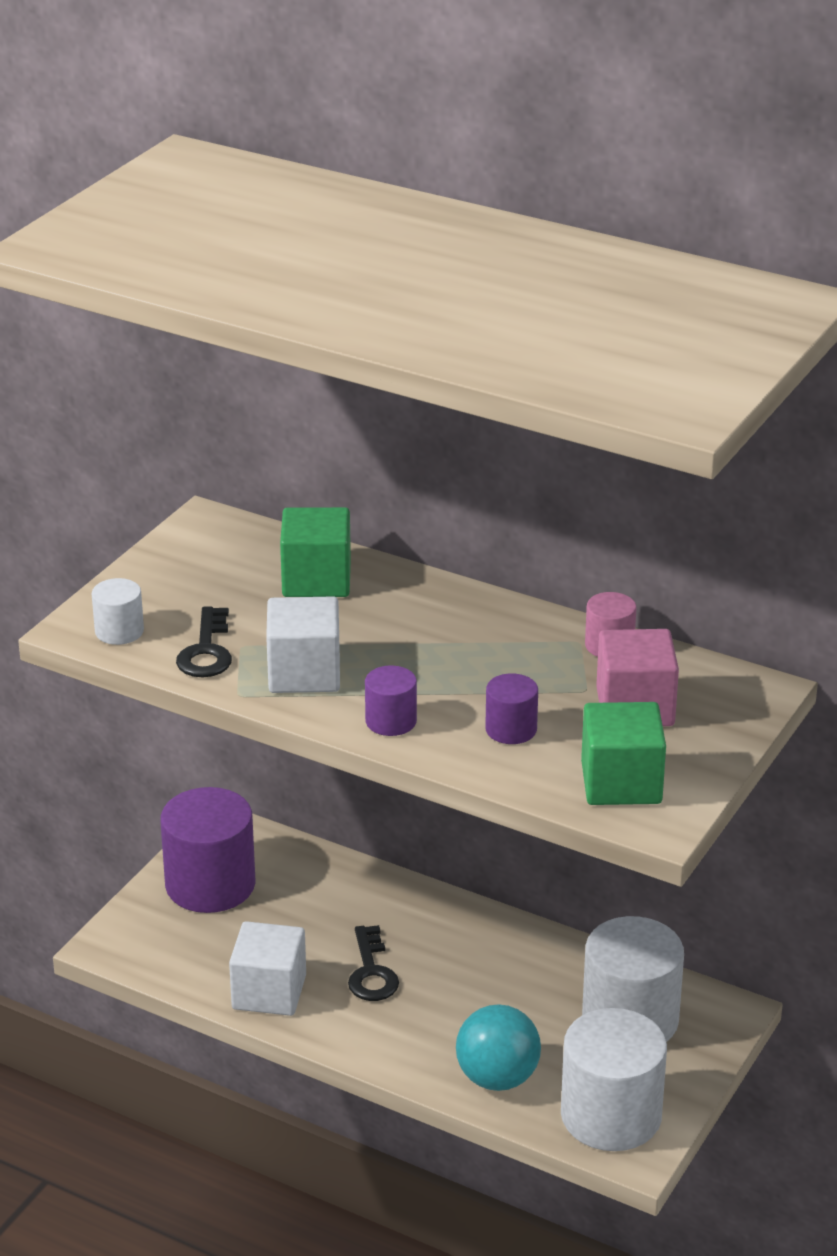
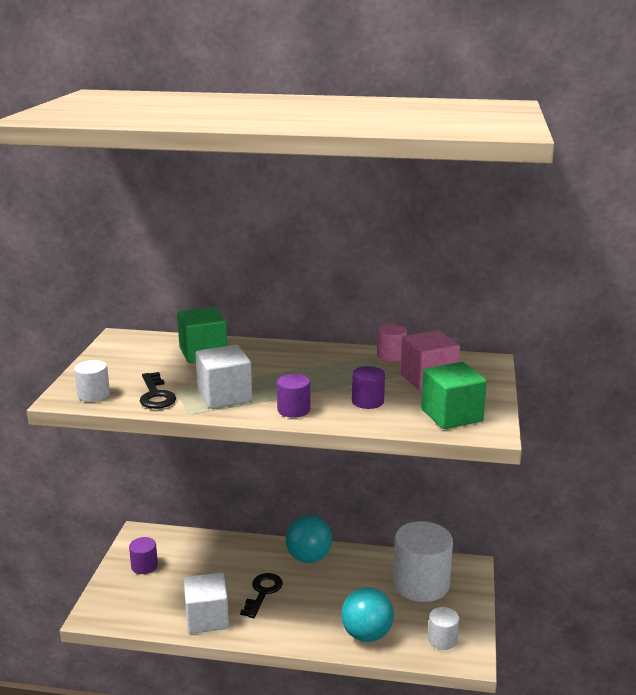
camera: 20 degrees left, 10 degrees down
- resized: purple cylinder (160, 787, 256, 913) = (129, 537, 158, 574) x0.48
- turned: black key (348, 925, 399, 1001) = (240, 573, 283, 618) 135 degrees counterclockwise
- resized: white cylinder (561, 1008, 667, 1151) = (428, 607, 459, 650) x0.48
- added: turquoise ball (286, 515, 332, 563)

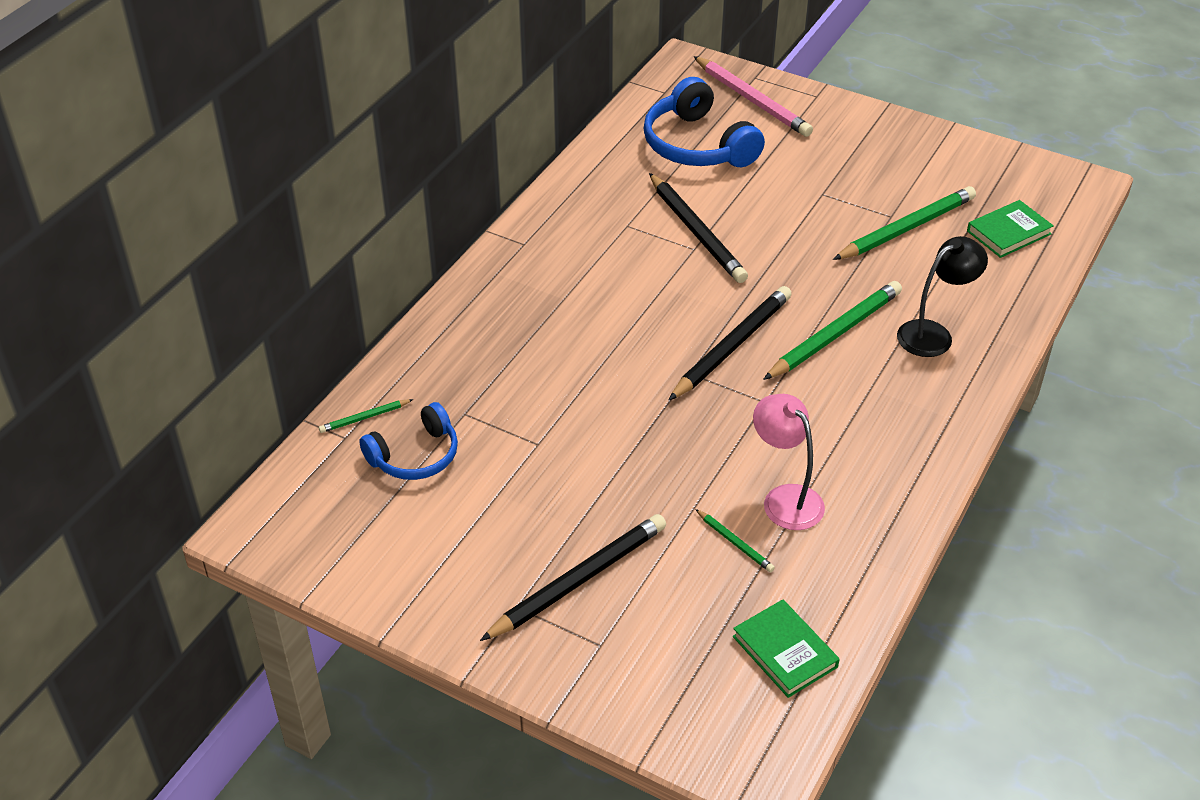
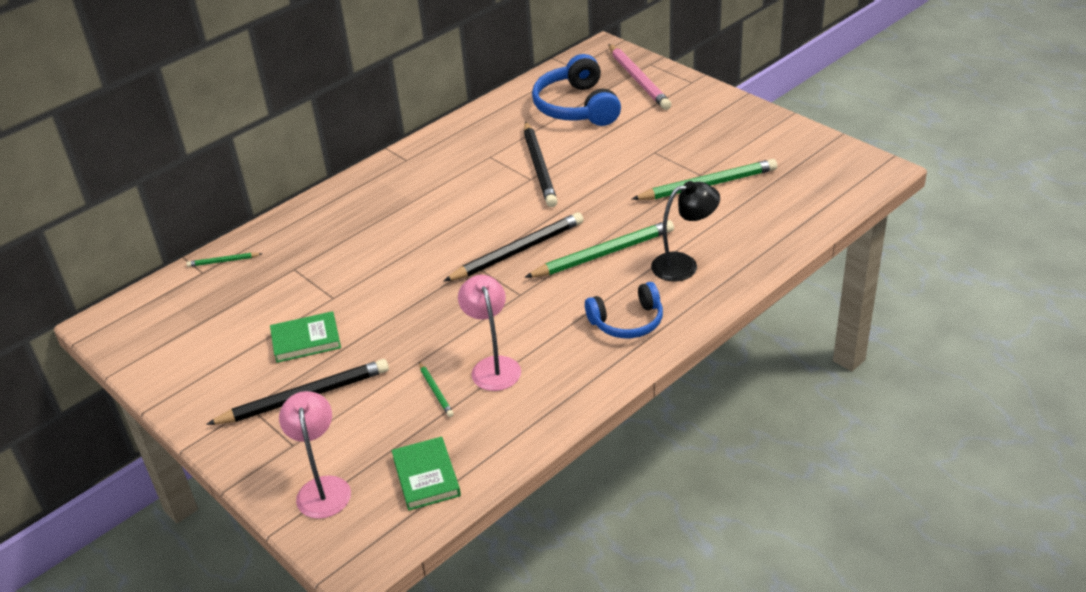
camera: 20 degrees right, 5 degrees down
- moved: blue headphones (359, 402, 458, 480) to (585, 282, 663, 338)
- moved: green book (967, 200, 1054, 258) to (270, 311, 341, 363)
- added: pink lamp (279, 391, 351, 519)

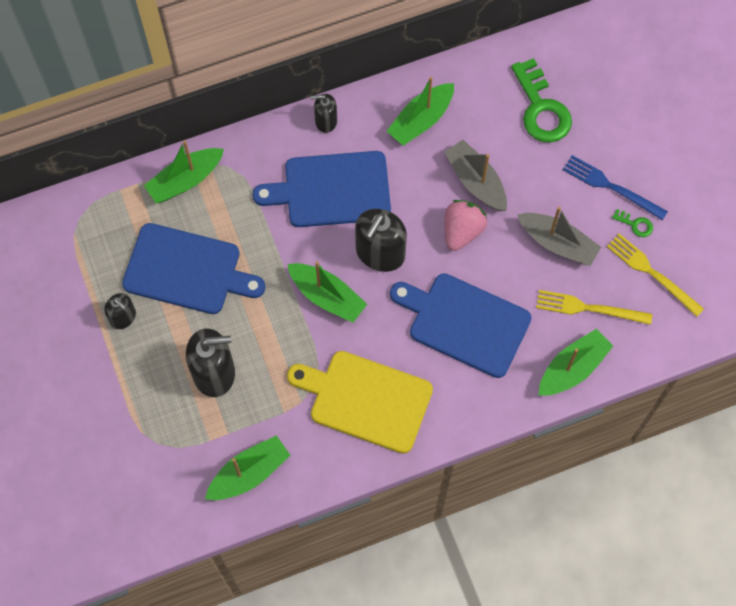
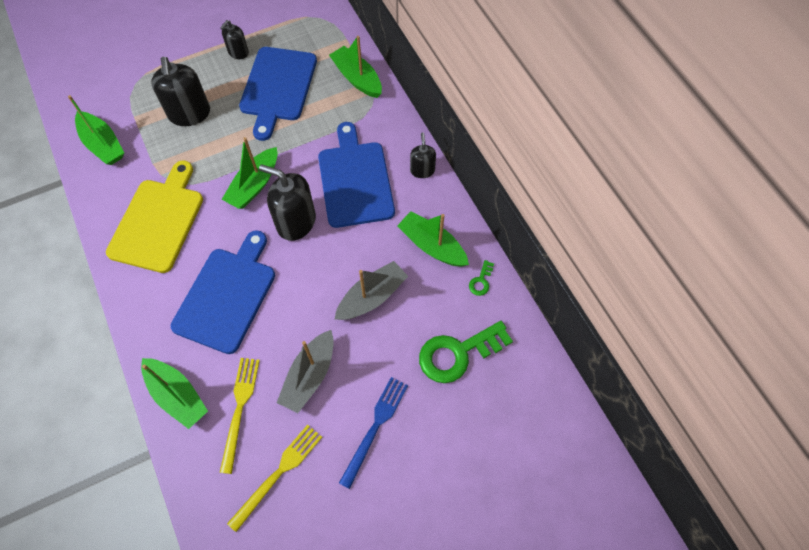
camera: 85 degrees right, 5 degrees down
- removed: pink strawberry (444, 200, 487, 251)
- moved: green key (612, 209, 653, 237) to (469, 260, 494, 296)

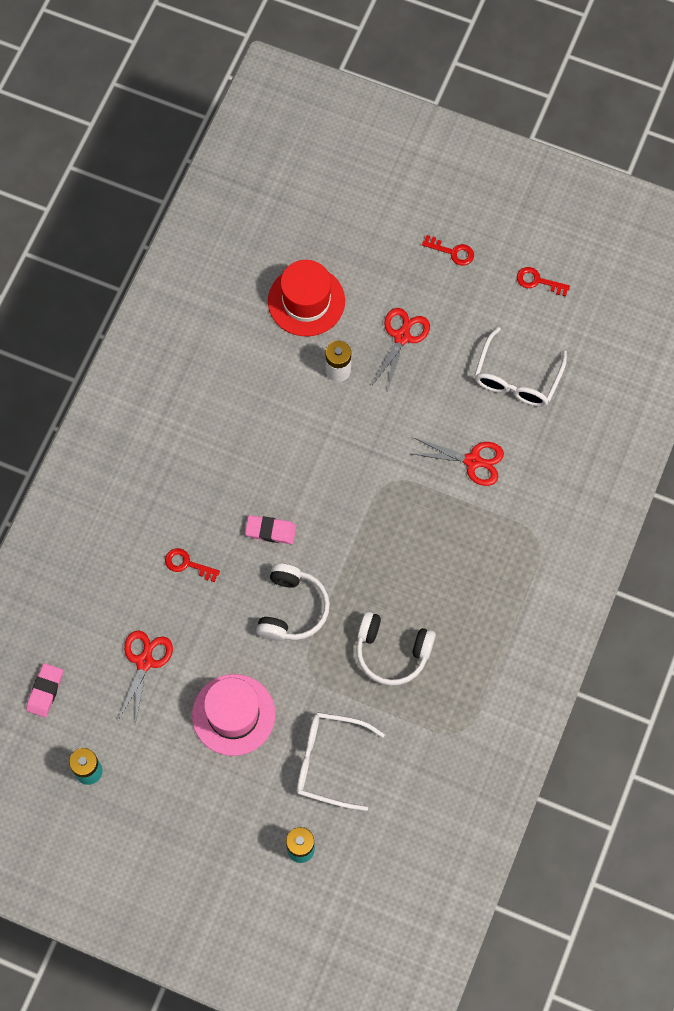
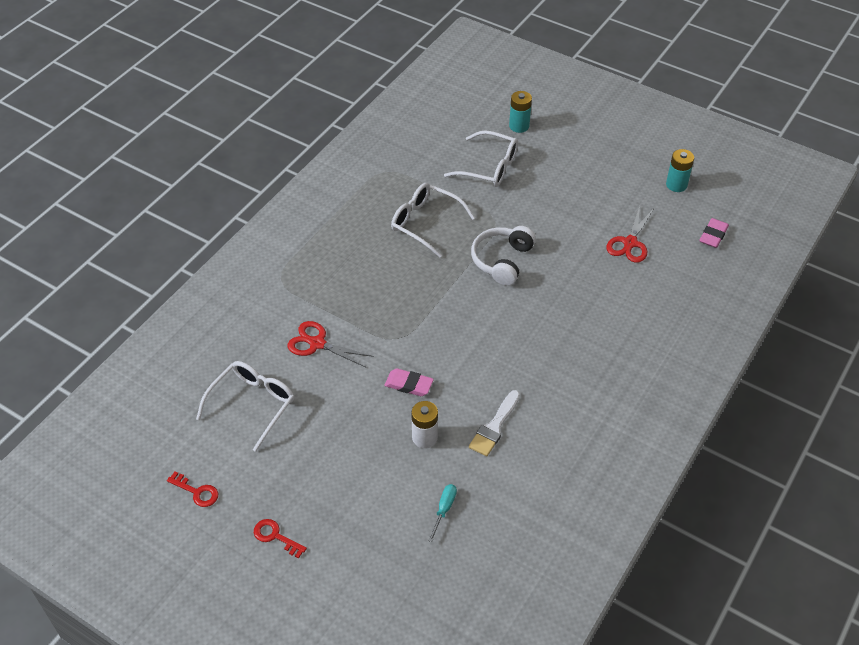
camera: 170 degrees left, 20 degrees down
- removed: red key (165, 548, 220, 582)
- removed: pink hat (192, 674, 275, 756)
- moved: pink eraser (245, 515, 296, 544) to (384, 368, 434, 396)
- replaced: red hat (268, 260, 345, 336) to turquoise screwdriver (428, 484, 457, 542)
- replaced: white headphones (356, 612, 436, 686) to white glasses (391, 183, 475, 257)
- removed: red scissors (372, 308, 430, 389)
- added: white brush (469, 390, 520, 456)

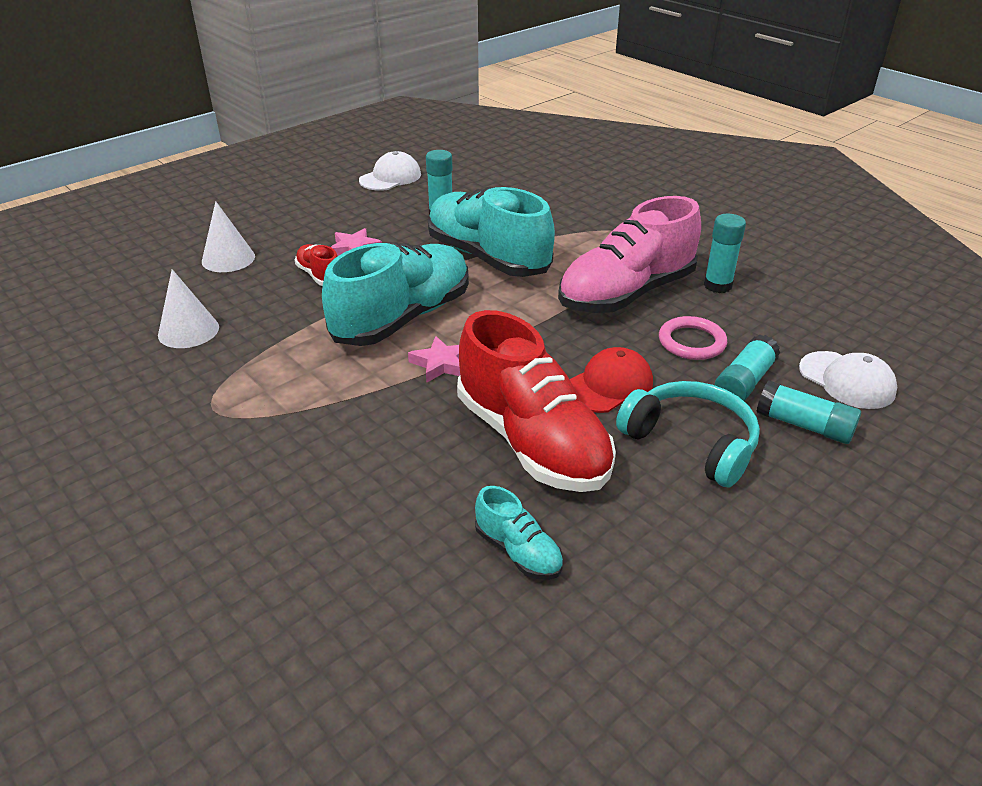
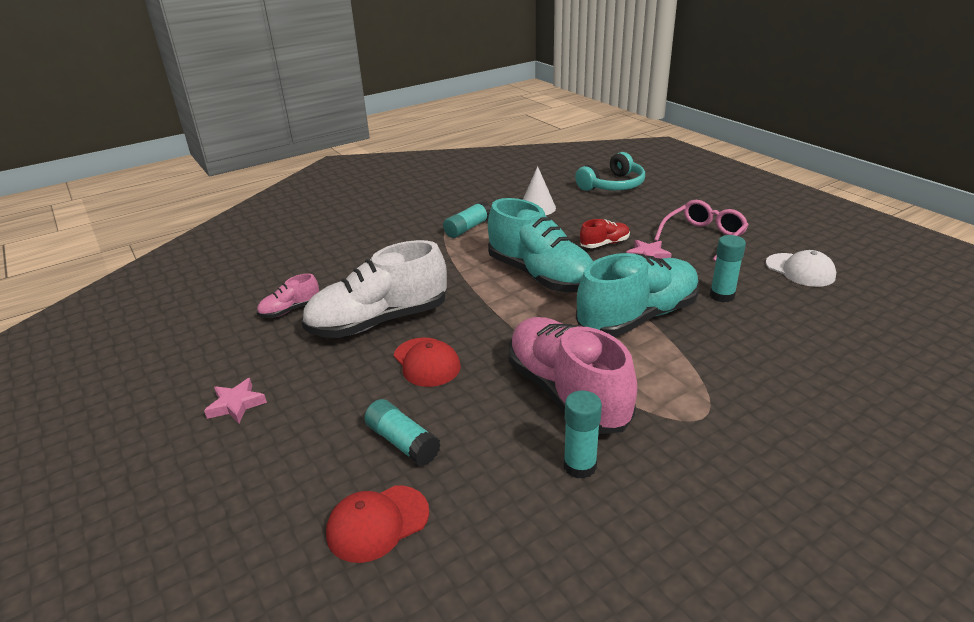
camera: 100 degrees right, 5 degrees down
- removed: white cone (202, 201, 255, 272)
- moved: pink star (408, 336, 460, 383) to (204, 378, 267, 423)
- recoloured: red shoe (457, 310, 616, 492) to white shoe (301, 240, 447, 338)
- recoloured: turquoise shoe (475, 486, 563, 580) to pink shoe (257, 273, 319, 318)
- moved: turquoise headphones (616, 381, 760, 487) to (575, 152, 645, 191)
- removed: pink ring (659, 316, 727, 360)
- moved: turquoise glue stick (756, 381, 861, 444) to (443, 201, 491, 238)
- recoloured: white cap (799, 351, 897, 409) to red cap (326, 485, 429, 563)
- added: pink glasses (654, 200, 748, 261)

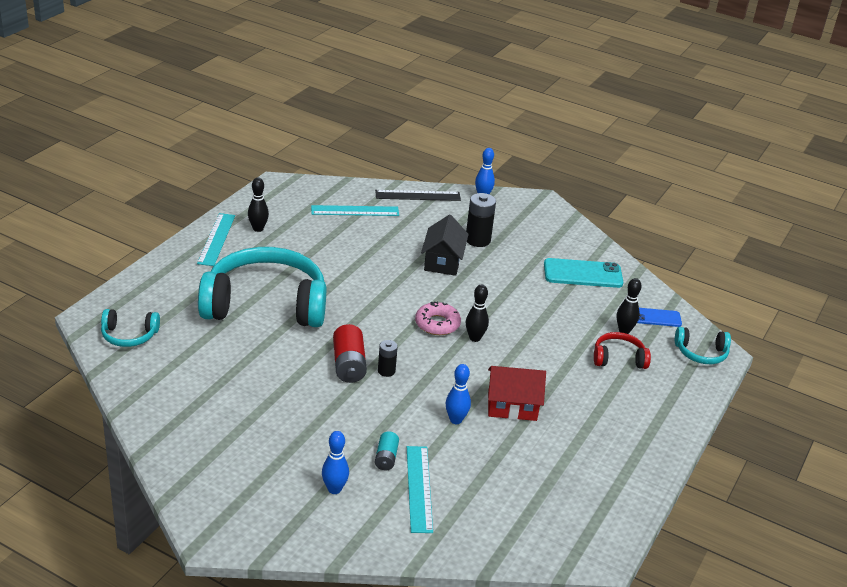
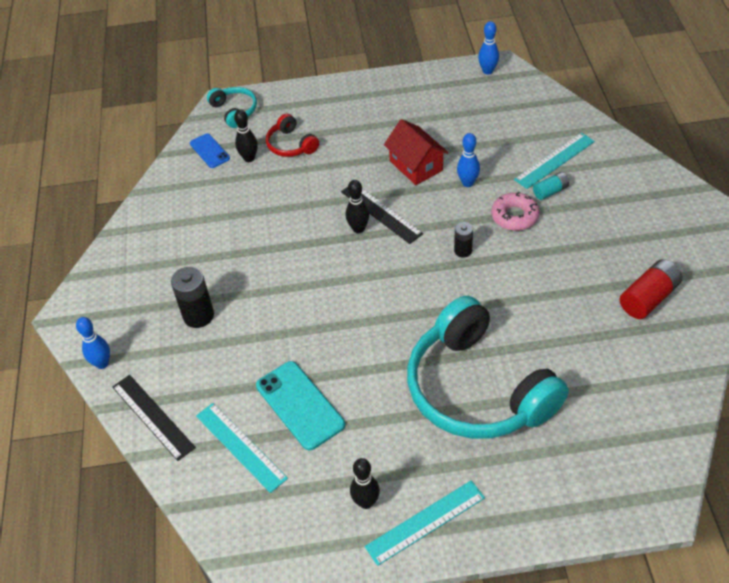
camera: 120 degrees left, 15 degrees up
- removed: turquoise headphones (101, 309, 160, 347)
- moved: blue bowling pin (322, 431, 349, 494) to (478, 21, 499, 75)
- moved: red battery (333, 324, 367, 383) to (620, 259, 682, 319)
- moved: pink donut (415, 301, 461, 335) to (491, 192, 539, 231)
- removed: black house (421, 215, 469, 276)
- moved: turquoise phone (544, 258, 623, 288) to (256, 361, 345, 450)
- added: black ruler (341, 187, 423, 244)

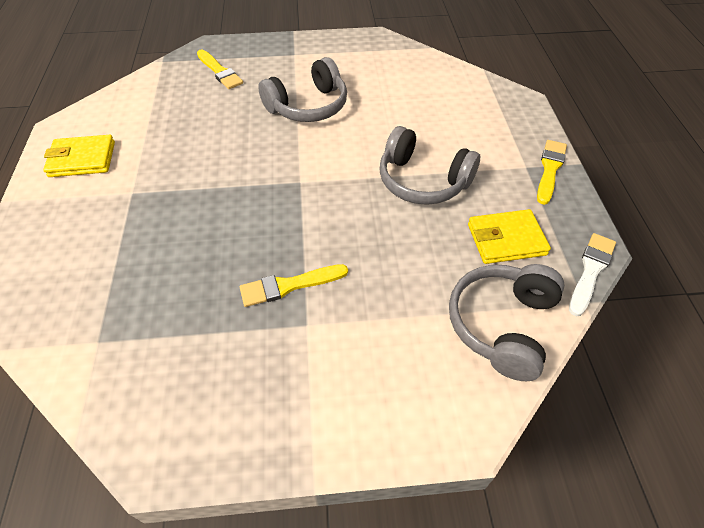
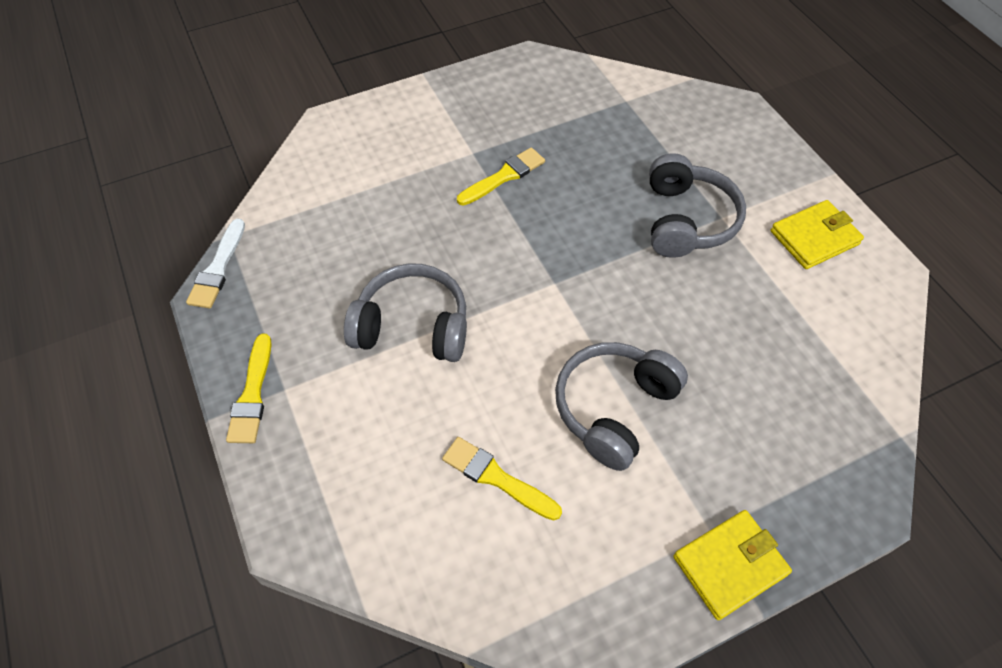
camera: 160 degrees right, 5 degrees up
- moved: yellow brush (197, 49, 243, 89) to (442, 437, 562, 521)
- moved: grey headphones (449, 264, 565, 381) to (649, 153, 746, 258)
- moved: yellow wallet (468, 209, 551, 264) to (673, 510, 792, 620)

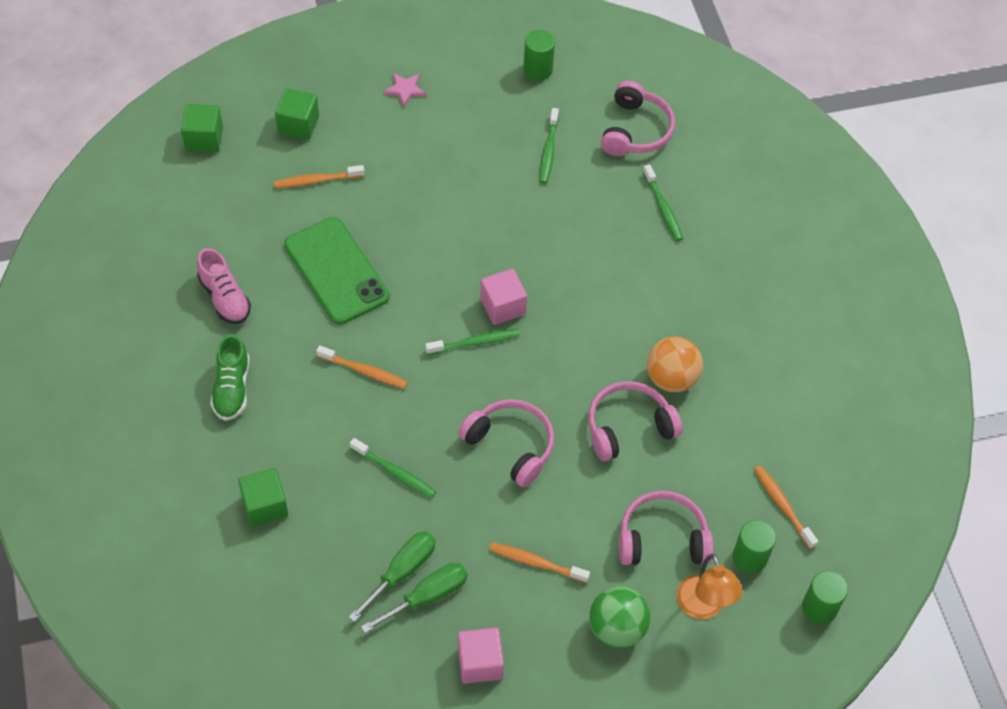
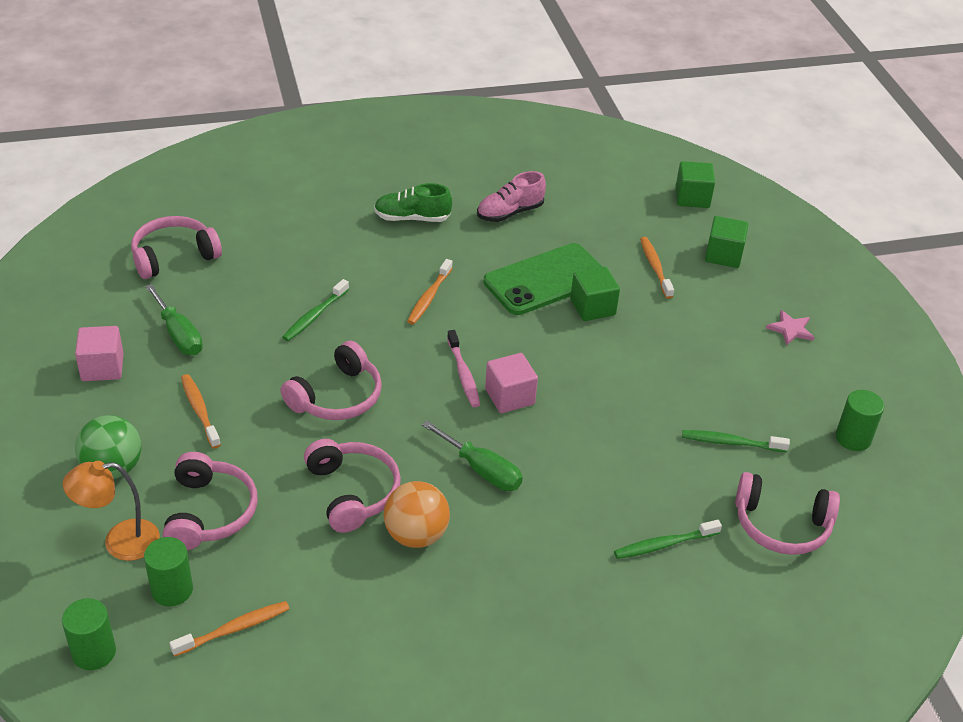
camera: 90 degrees right, 15 degrees down
- moved: green cube (238, 468, 288, 527) to (570, 267, 620, 321)
- moved: green screwdriver (348, 531, 436, 622) to (422, 421, 523, 491)
- recoloured: green toothbrush (425, 328, 520, 355) to pink toothbrush (447, 330, 480, 407)
- turned: orange toothbrush (490, 542, 590, 583) = (181, 374, 221, 448) 45 degrees counterclockwise
- added: pink headphones (131, 216, 222, 279)

